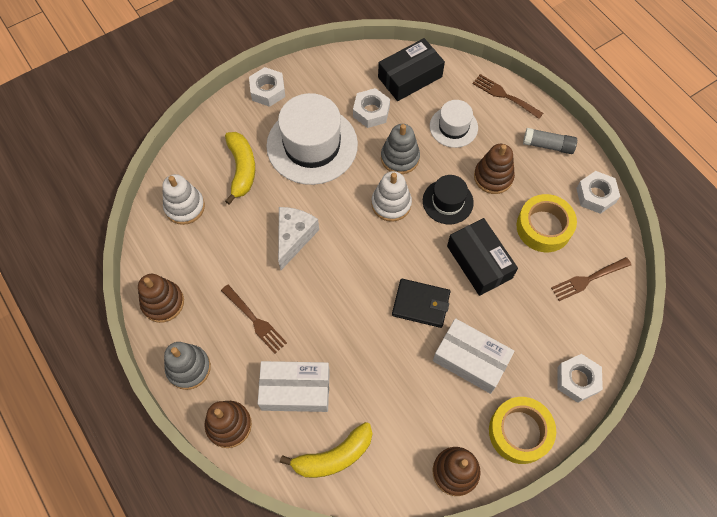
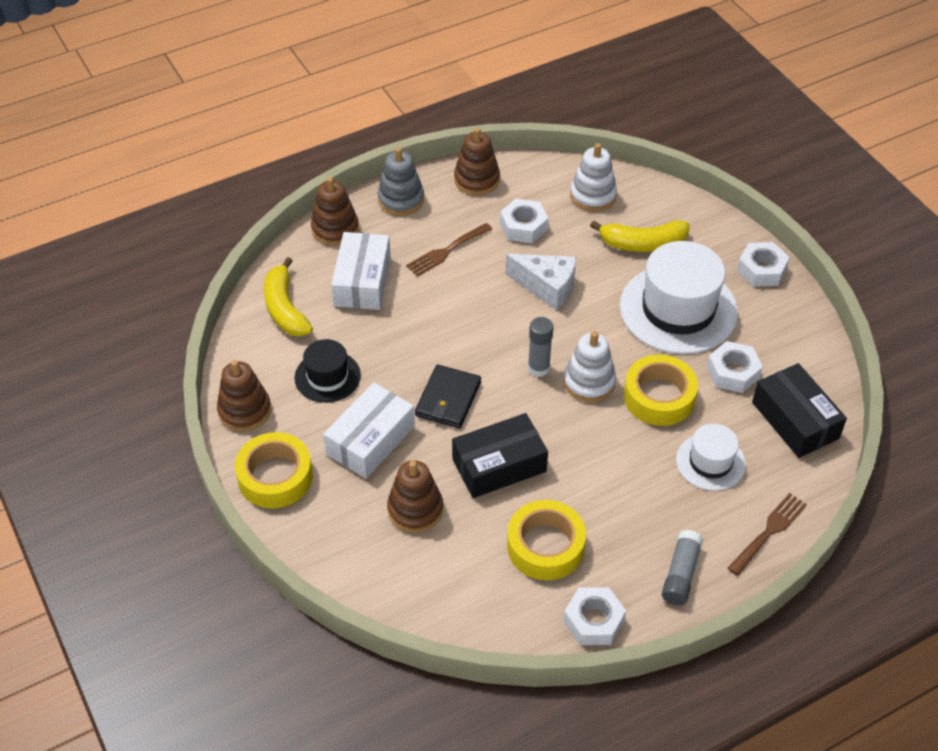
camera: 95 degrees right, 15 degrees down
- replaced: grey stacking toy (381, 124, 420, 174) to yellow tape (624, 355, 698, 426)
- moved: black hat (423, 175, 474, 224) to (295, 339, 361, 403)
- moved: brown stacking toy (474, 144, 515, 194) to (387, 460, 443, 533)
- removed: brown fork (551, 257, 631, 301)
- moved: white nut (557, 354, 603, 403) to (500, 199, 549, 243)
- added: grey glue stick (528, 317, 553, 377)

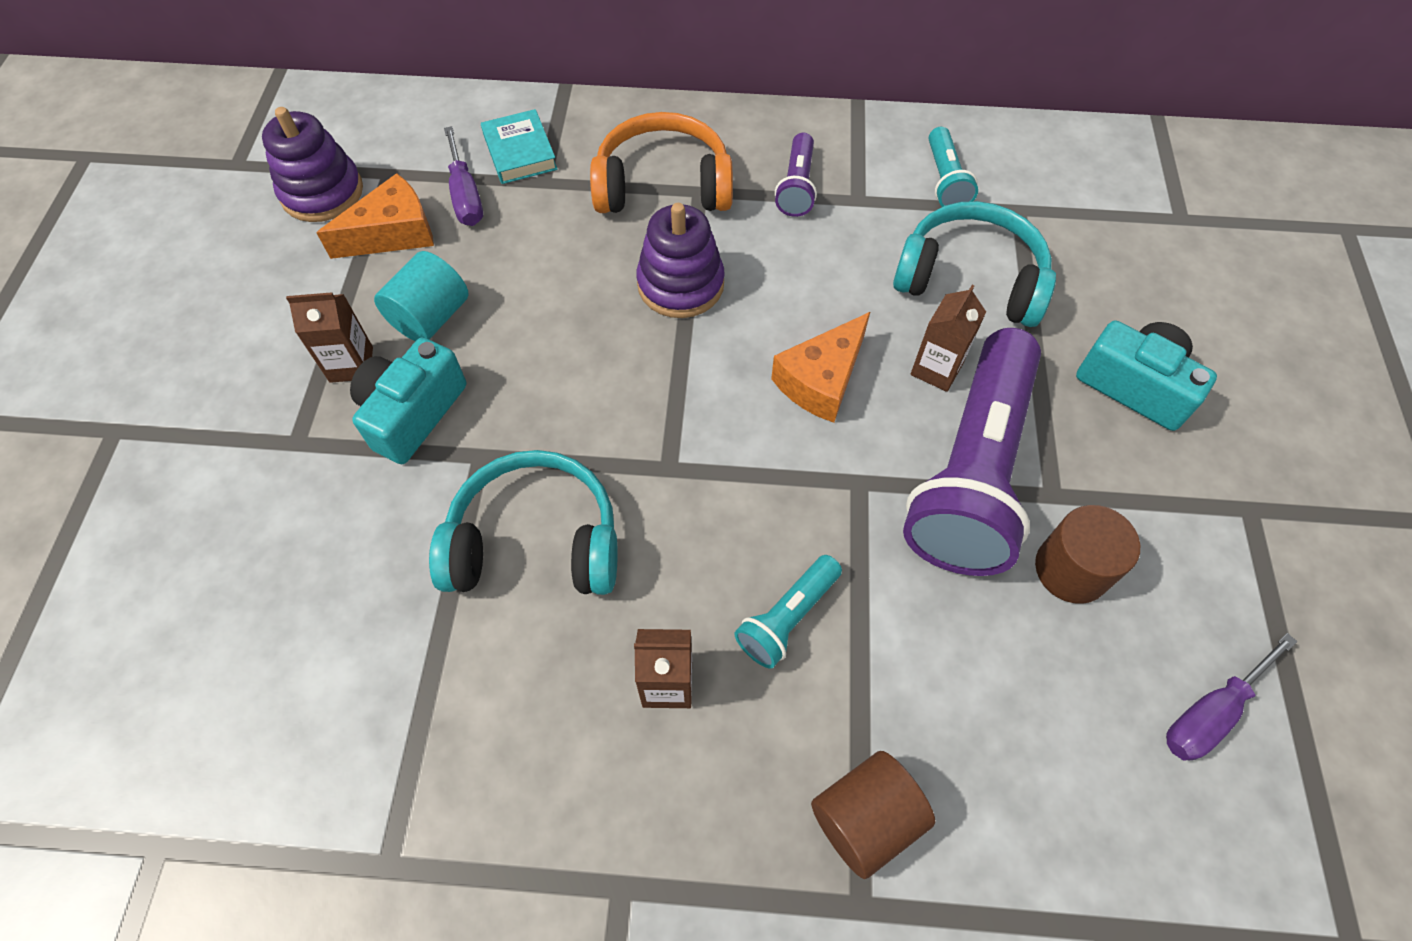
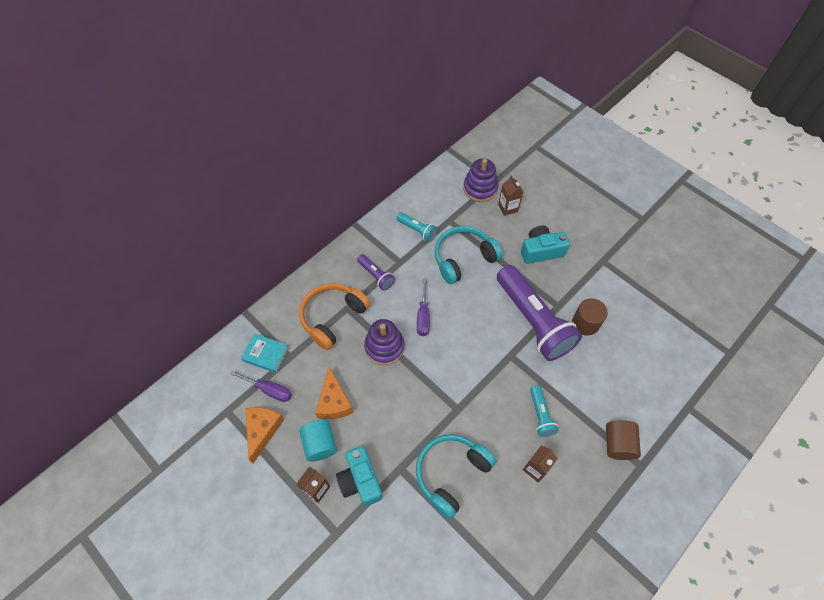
camera: 50 degrees left, 0 degrees up
- moved: purple stacking toy (262, 107, 363, 222) to (463, 159, 498, 202)
- moved: orange cheese (771, 312, 870, 423) to (315, 366, 353, 419)
- moved: brown carton (911, 285, 986, 392) to (498, 175, 523, 216)
- moved: purple screwdriver (1166, 633, 1297, 761) to (417, 278, 430, 336)

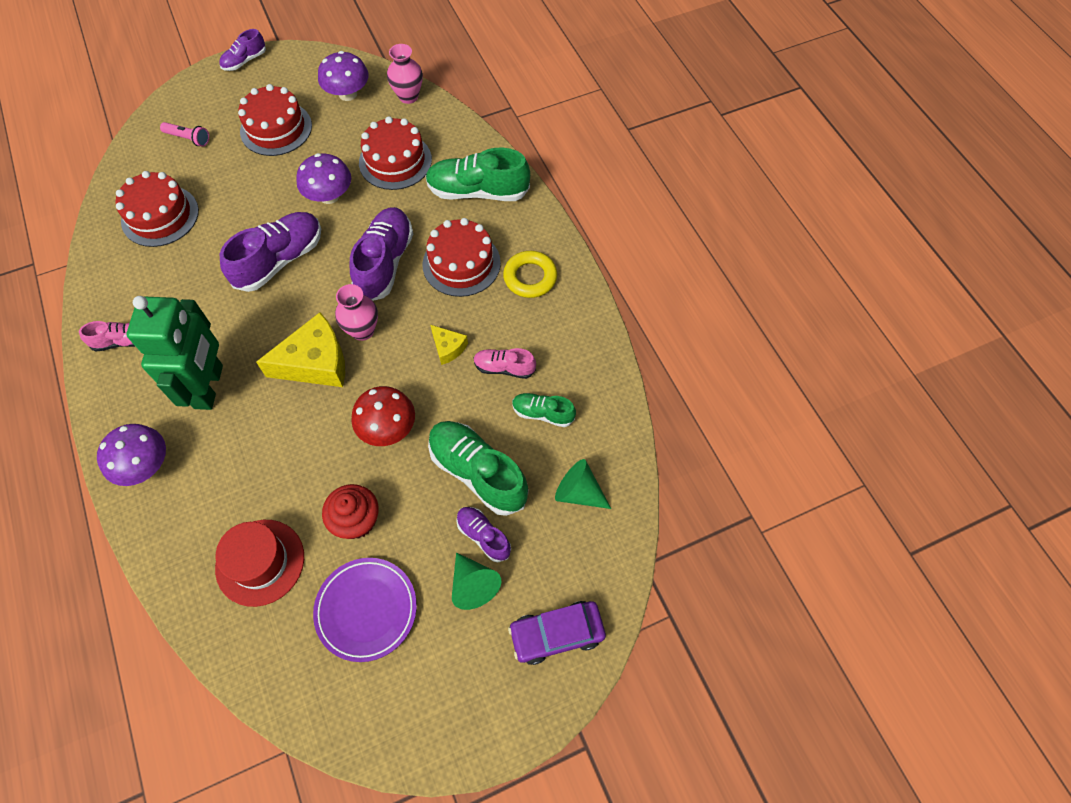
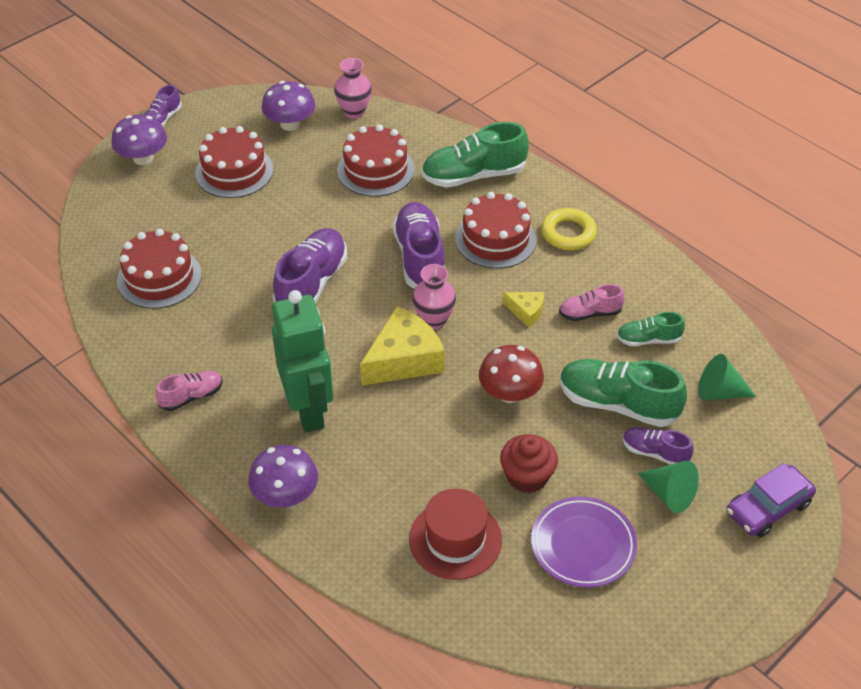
camera: 20 degrees left, 15 degrees down
- removed: pink flashlight (160, 122, 209, 147)
- moved: purple mushroom (296, 153, 351, 204) to (111, 115, 167, 165)

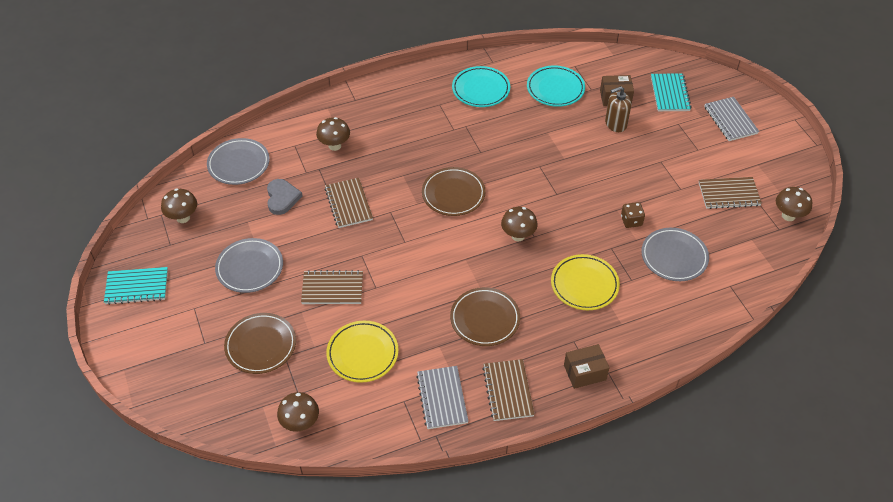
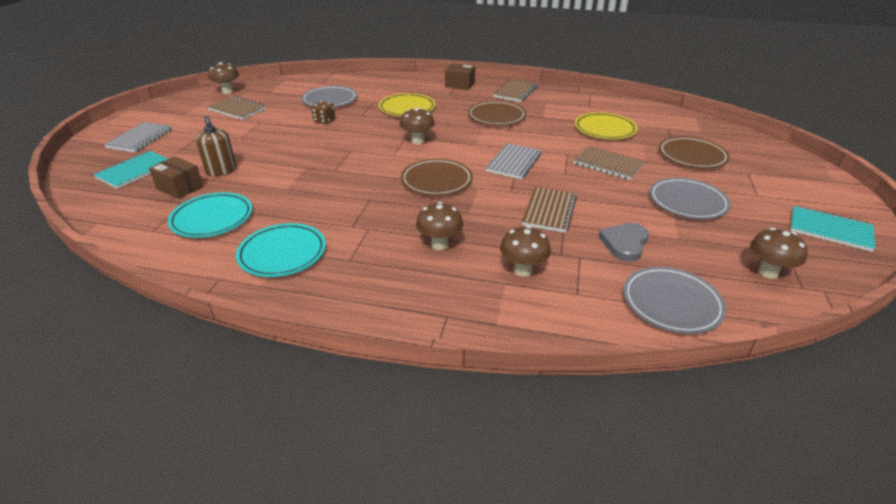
camera: 145 degrees left, 15 degrees down
- moved: brown mushroom (277, 392, 319, 432) to (416, 202, 463, 250)
- moved: grey notebook (416, 366, 469, 429) to (486, 143, 541, 179)
- turned: brown soap dispenser (605, 86, 631, 132) = (195, 115, 236, 176) 45 degrees clockwise

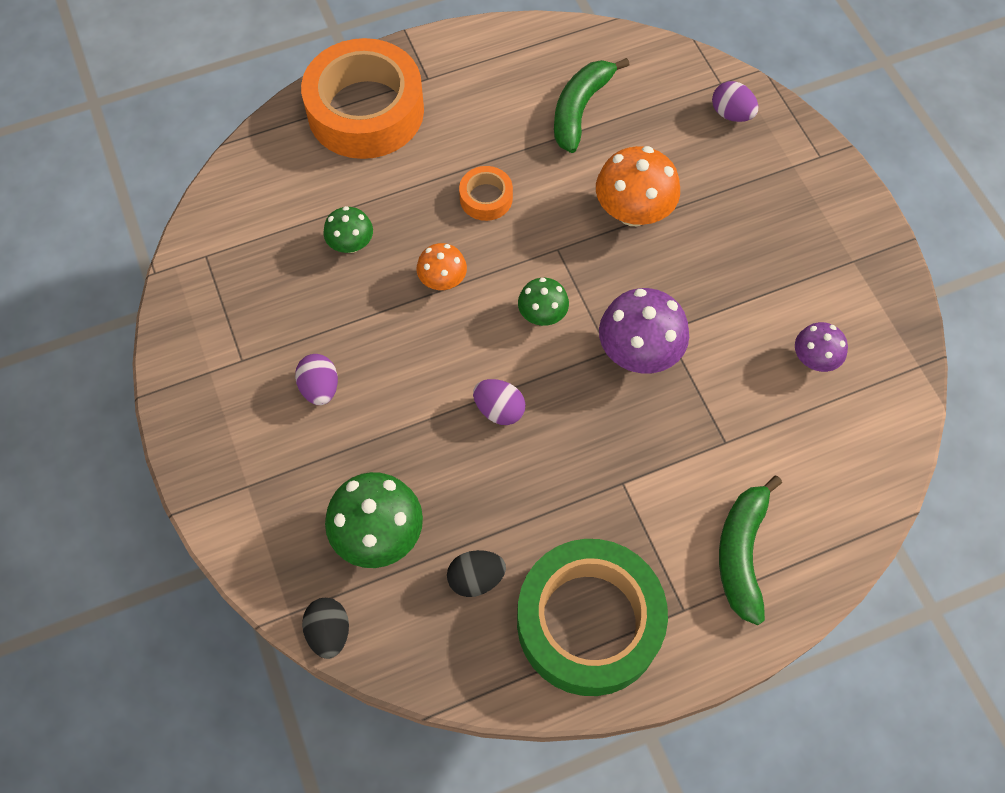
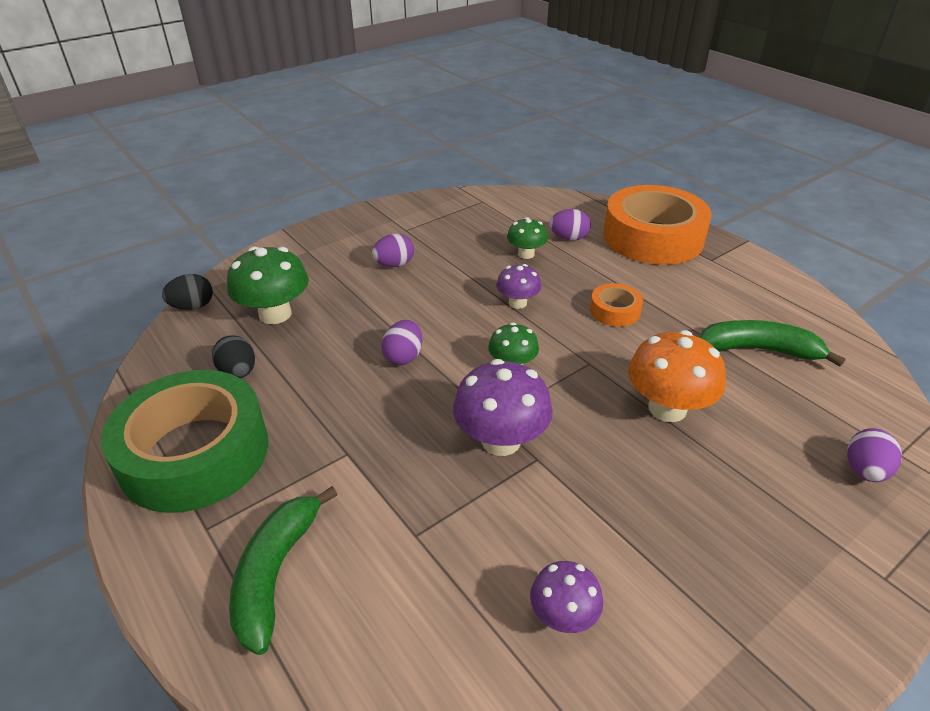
camera: 75 degrees right, 25 degrees down
- recoloured: orange mushroom (416, 243, 467, 290) to purple mushroom (496, 264, 542, 309)
- turned: green banana (719, 475, 782, 625) = (229, 486, 338, 655) 75 degrees counterclockwise
- added: purple egg (549, 209, 591, 241)

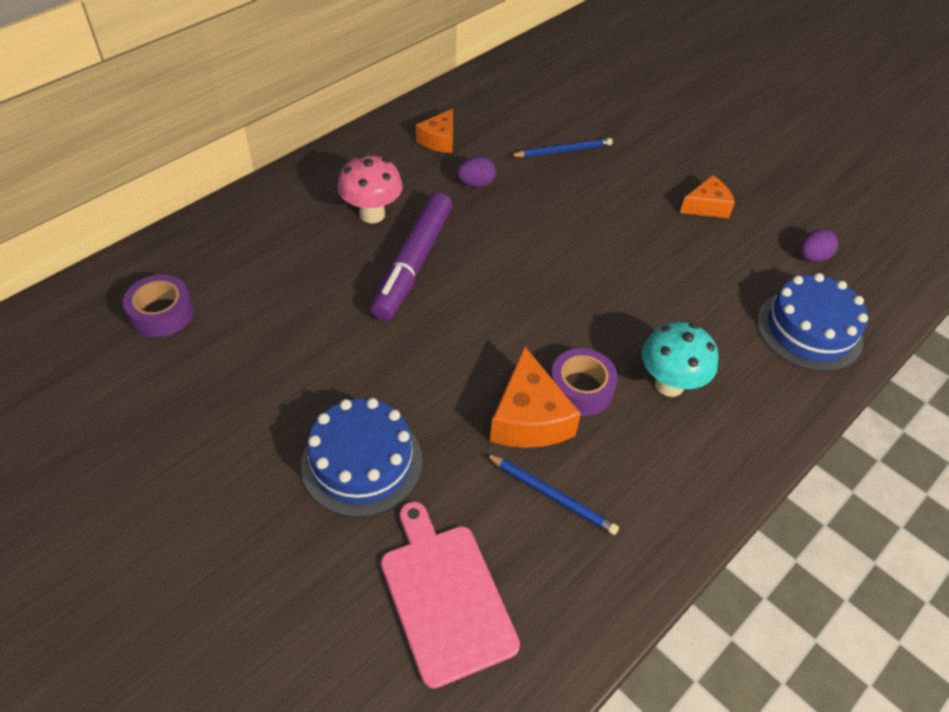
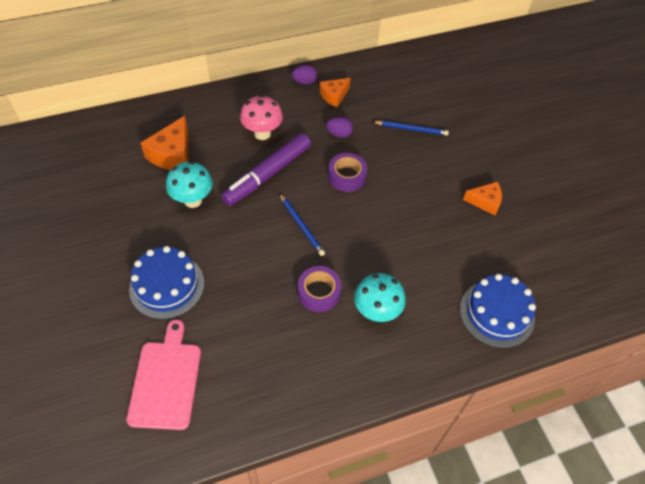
camera: 25 degrees right, 5 degrees up
- moved: purple tape (123, 275, 194, 337) to (328, 153, 367, 192)
- moved: blue pencil (486, 454, 619, 535) to (279, 193, 325, 256)
- moved: orange cheese (490, 346, 581, 448) to (140, 116, 189, 170)
- moved: purple egg (800, 229, 838, 262) to (292, 65, 317, 85)
- added: turquoise mushroom (166, 161, 213, 208)

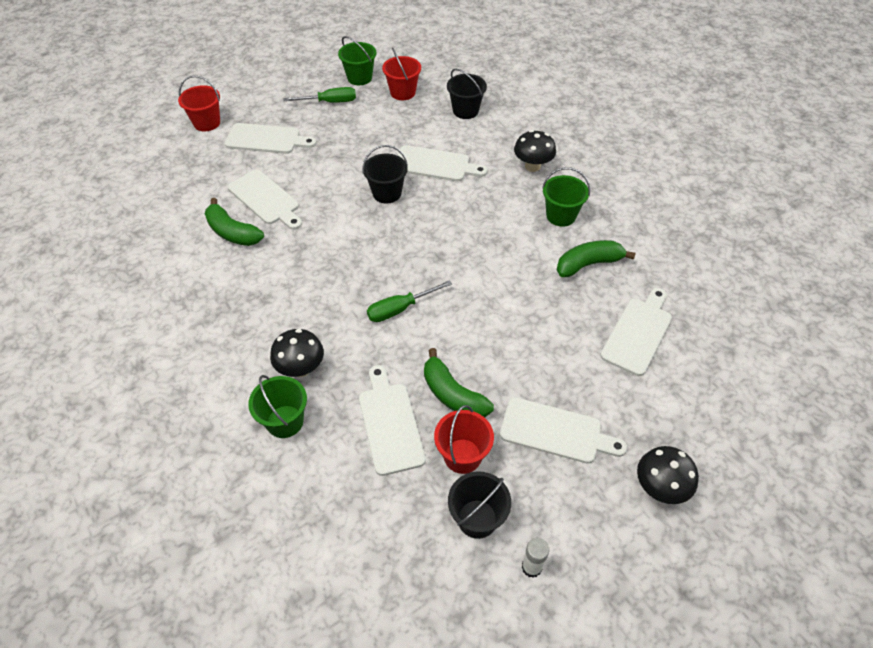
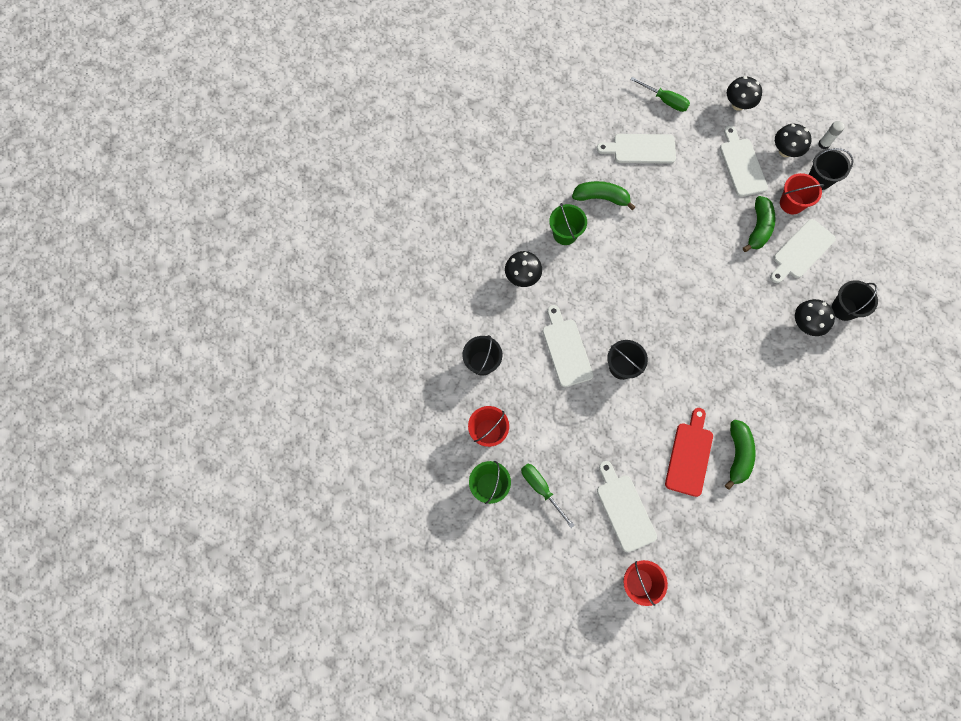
camera: 120 degrees left, 20 degrees up
- recoloured: white cutting board (228, 170, 302, 230) to red cutting board (665, 408, 713, 497)
- recoloured: green bucket (248, 375, 307, 438) to black bucket (832, 280, 878, 321)
- moved: green screwdriver (367, 280, 452, 322) to (630, 77, 690, 112)
- turned: green banana (557, 240, 636, 277) = (572, 181, 635, 210) 150 degrees clockwise
- added: black mushroom (775, 124, 812, 157)

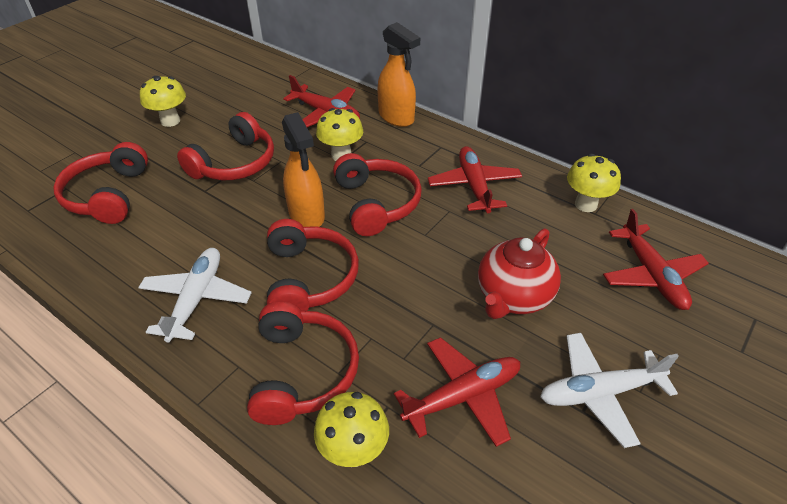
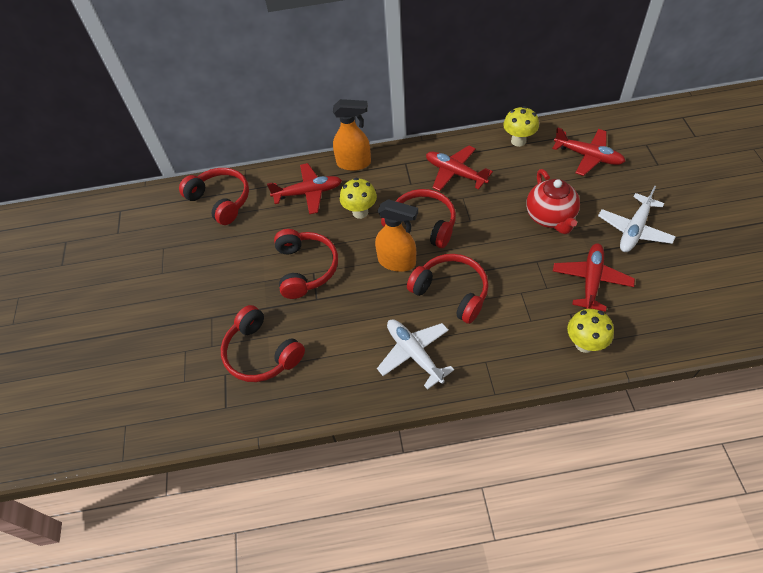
camera: 40 degrees left, 10 degrees up
- removed: yellow mushroom (140, 76, 186, 127)
- moved: red headphones (247, 301, 359, 425) to (179, 168, 249, 225)

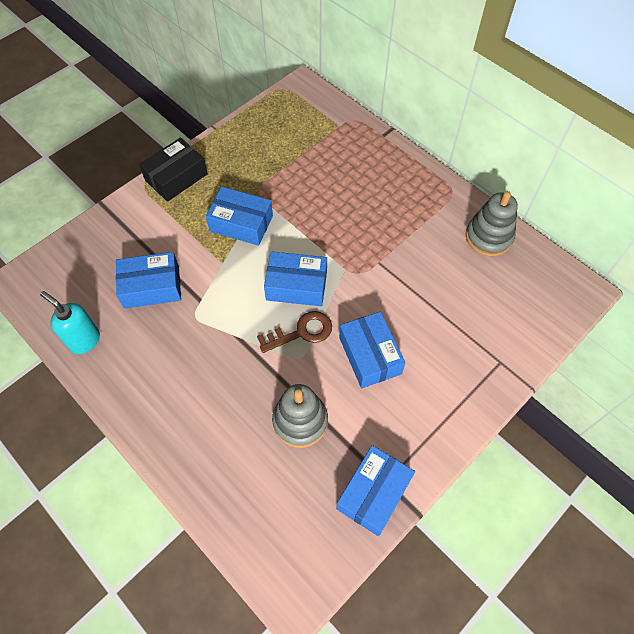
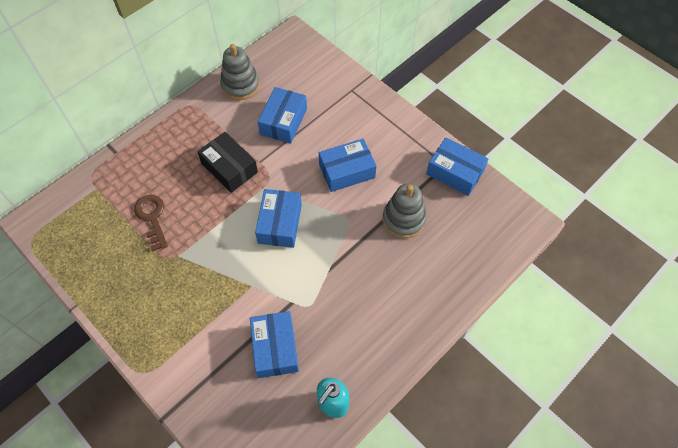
camera: 90 degrees left, 0 degrees up
- moved: black box (139, 137, 208, 202) to (197, 132, 258, 193)
- moved: blue box (206, 187, 273, 246) to (258, 87, 307, 144)
- moved: brown key (257, 311, 332, 353) to (134, 195, 168, 251)

